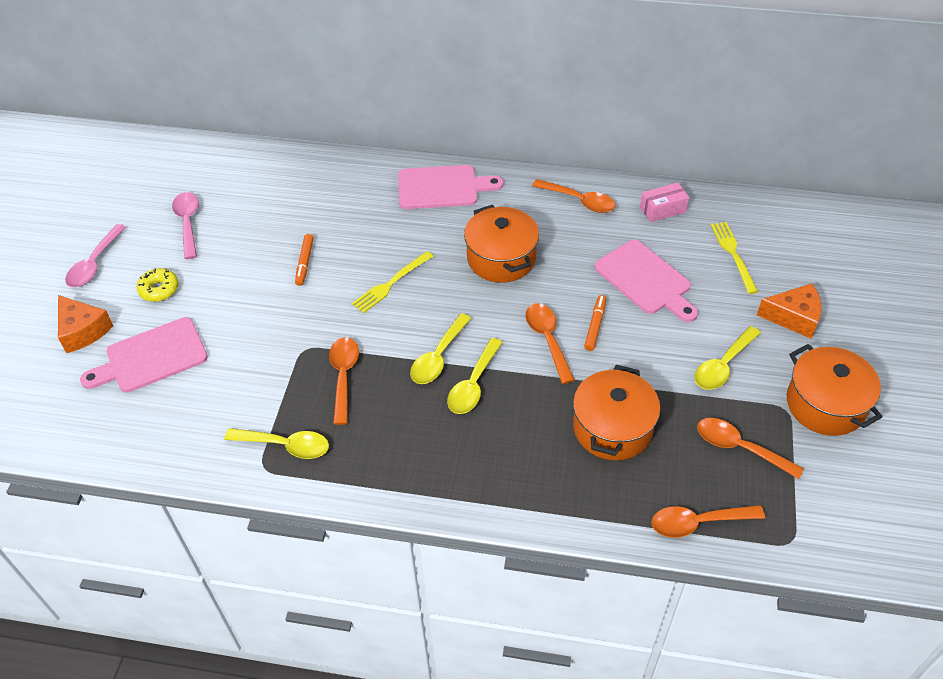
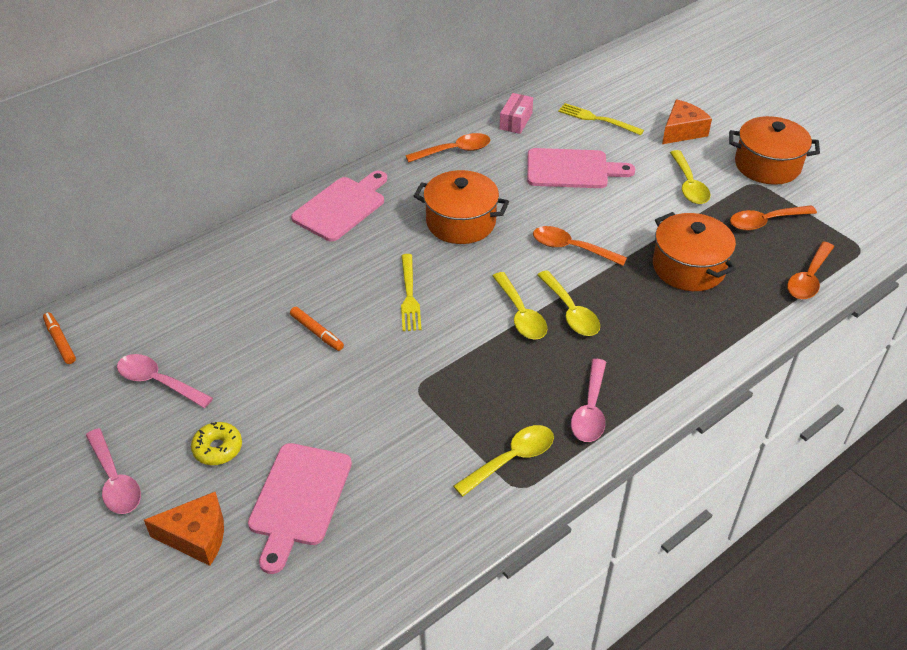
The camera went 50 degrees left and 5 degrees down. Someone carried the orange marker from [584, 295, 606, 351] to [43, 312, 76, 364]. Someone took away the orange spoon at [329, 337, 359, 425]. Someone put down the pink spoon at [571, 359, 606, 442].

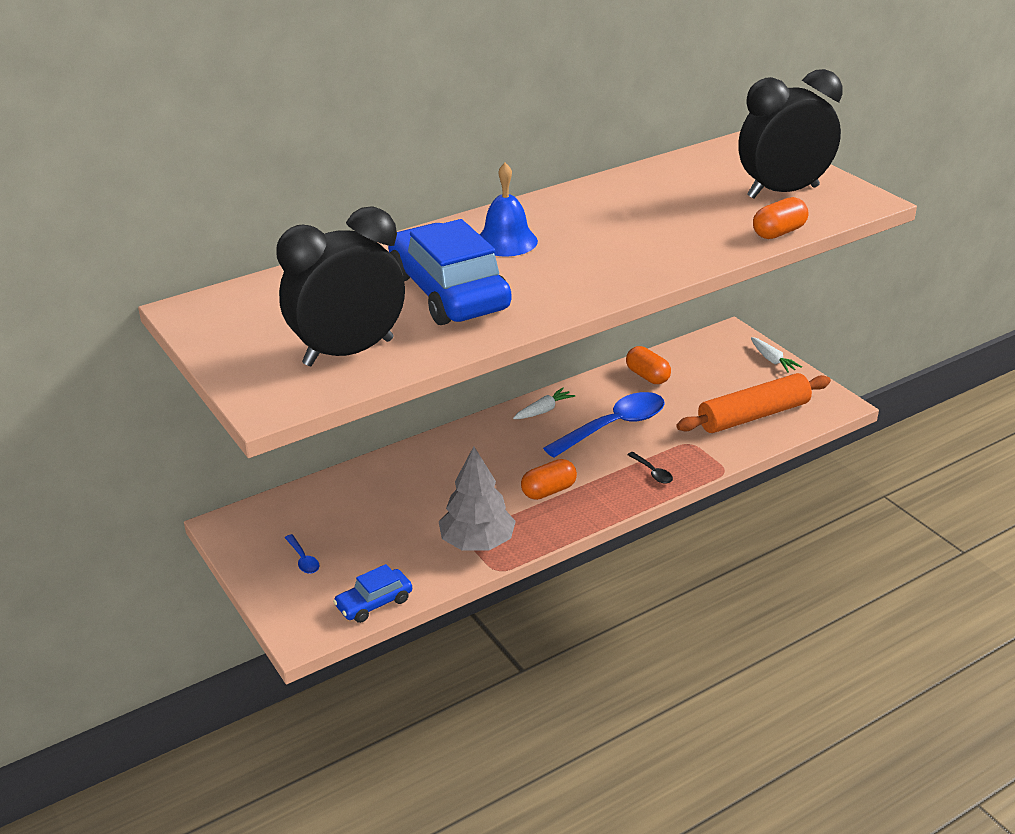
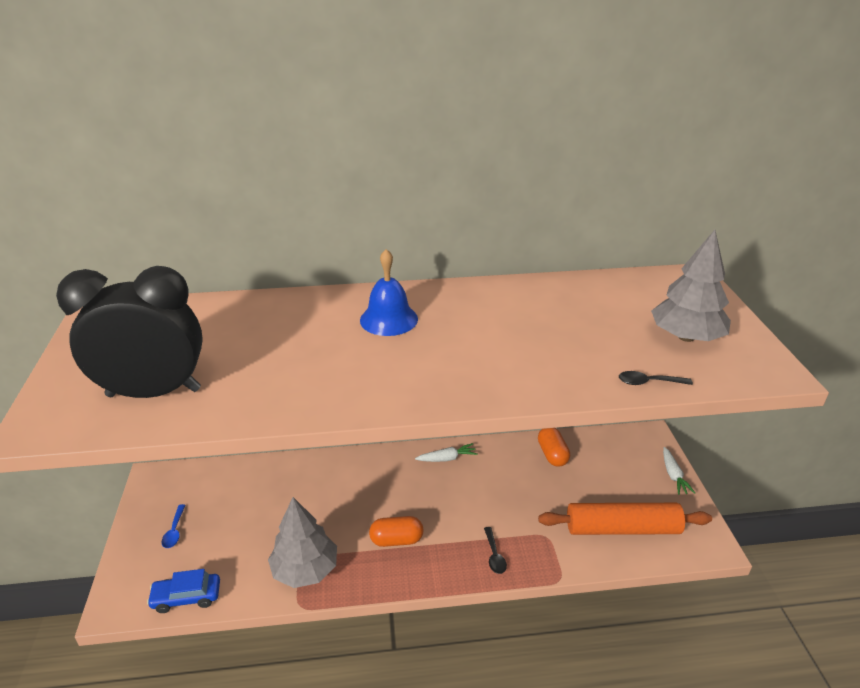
The camera went 25 degrees right and 0 degrees up. Someone swapped the black clock at [738, 69, 842, 199] for the grey tree at [651, 230, 731, 342]. Someone swapped the orange capsule at [753, 197, 808, 239] for the black spoon at [619, 371, 693, 385]. Someone took away the blue car at [388, 219, 511, 325]. Someone took away the blue spoon at [543, 392, 665, 458].

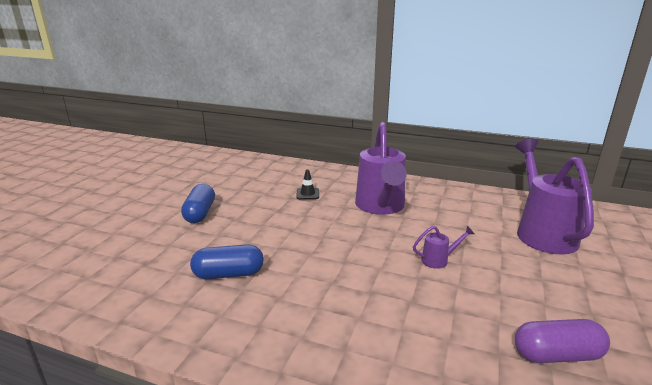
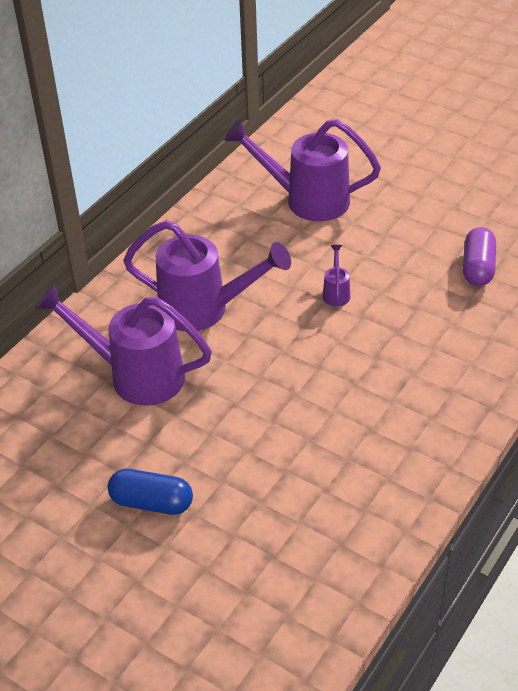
The camera went 75 degrees left and 20 degrees up. Someone swapped the black traffic cone at [296, 169, 319, 199] for the purple watering can at [35, 284, 212, 406]. Someone took away the blue capsule at [190, 244, 264, 279].

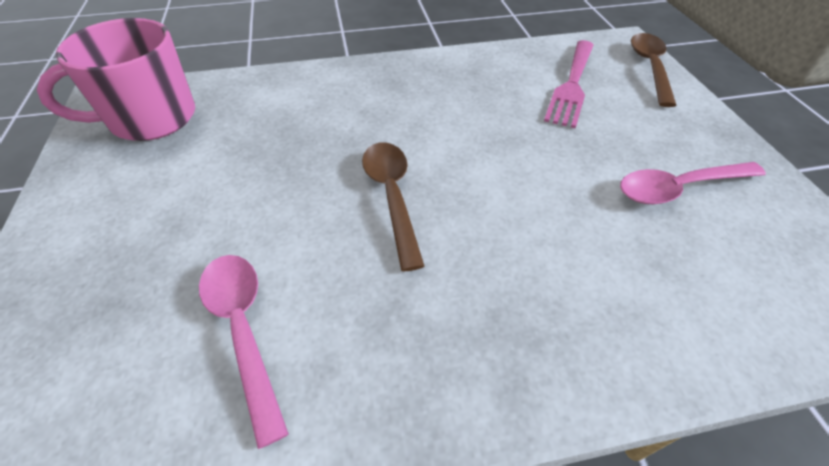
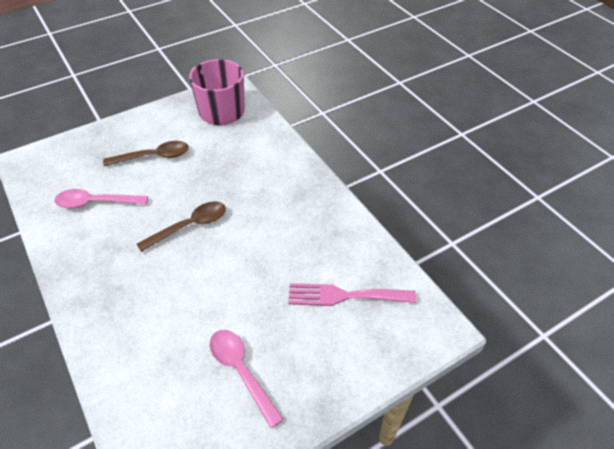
The camera went 70 degrees right and 0 degrees up. Someone carried the brown spoon from [631, 33, 677, 107] to [103, 141, 189, 166]. Someone rotated the pink spoon at [199, 255, 289, 449] by 135 degrees counterclockwise.

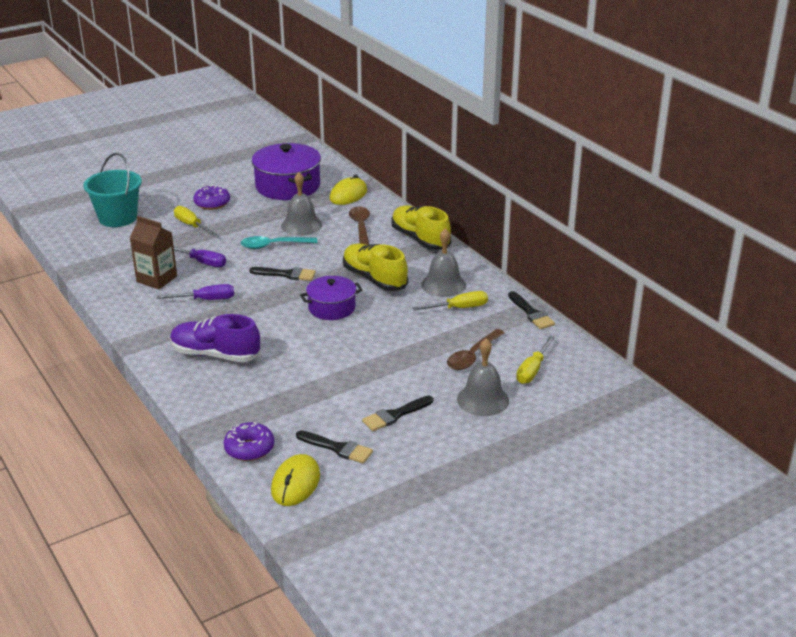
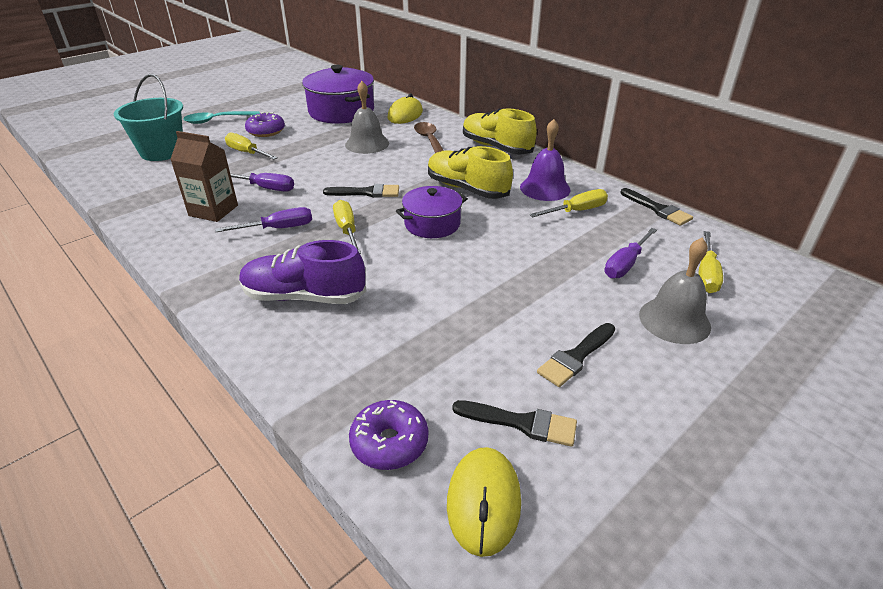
The camera went 10 degrees left and 5 degrees up. Someone repainted the grey bell at [421, 228, 466, 297], which became the purple bell at [520, 119, 571, 201]. Someone carried the turquoise spoon from [241, 236, 318, 249] to [183, 111, 260, 124]. Someone swapped the brown spoon at [447, 329, 505, 370] for the purple screwdriver at [605, 228, 657, 279]. Someone put down the yellow screwdriver at [333, 200, 361, 254].

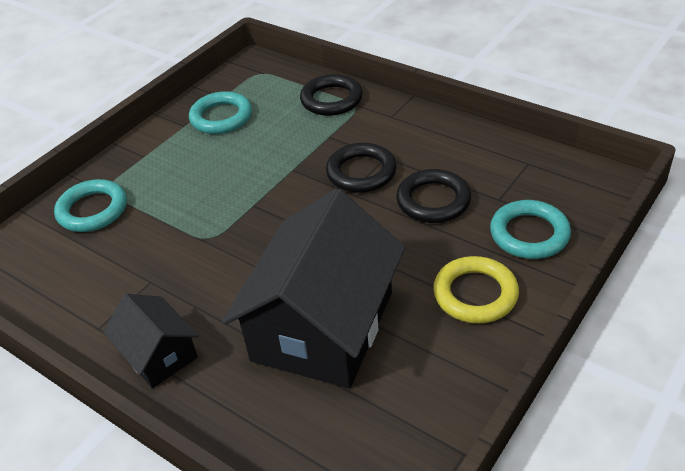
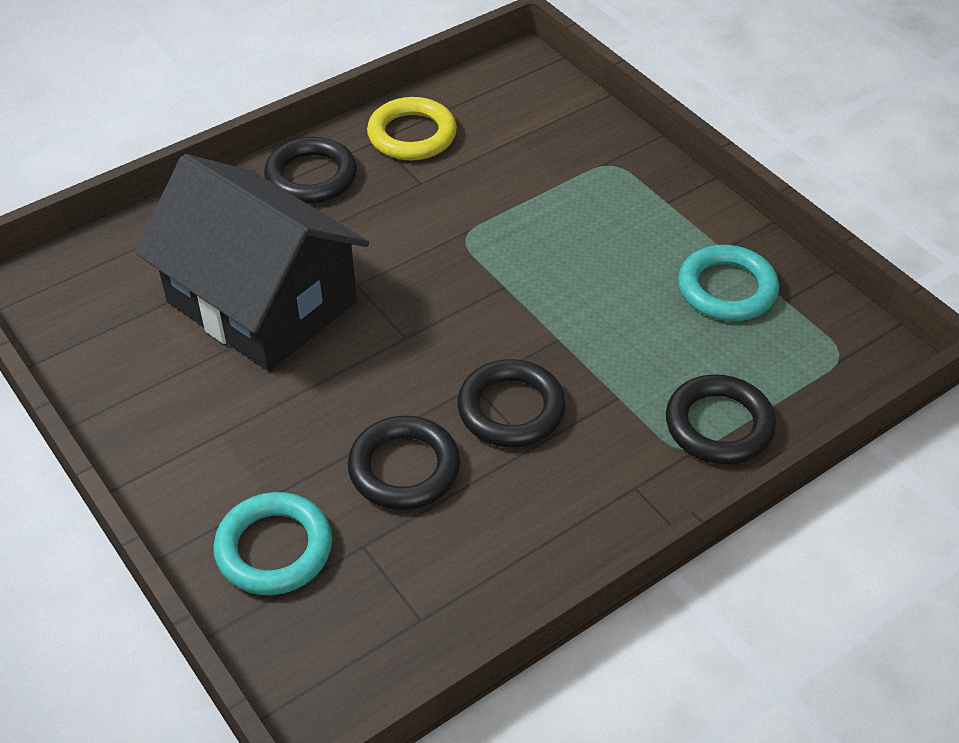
The camera went 105 degrees right and 5 degrees up. Someone took away the turquoise ring at [54, 179, 127, 232]. Someone carried the yellow ring from [433, 256, 519, 324] to [367, 97, 457, 160]. Someone swapped the black house at [103, 294, 199, 388] for the black ring at [264, 137, 357, 204].

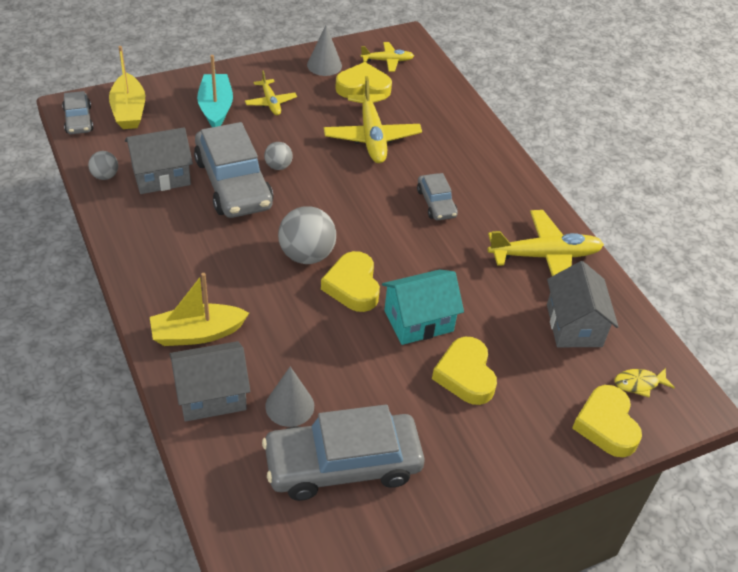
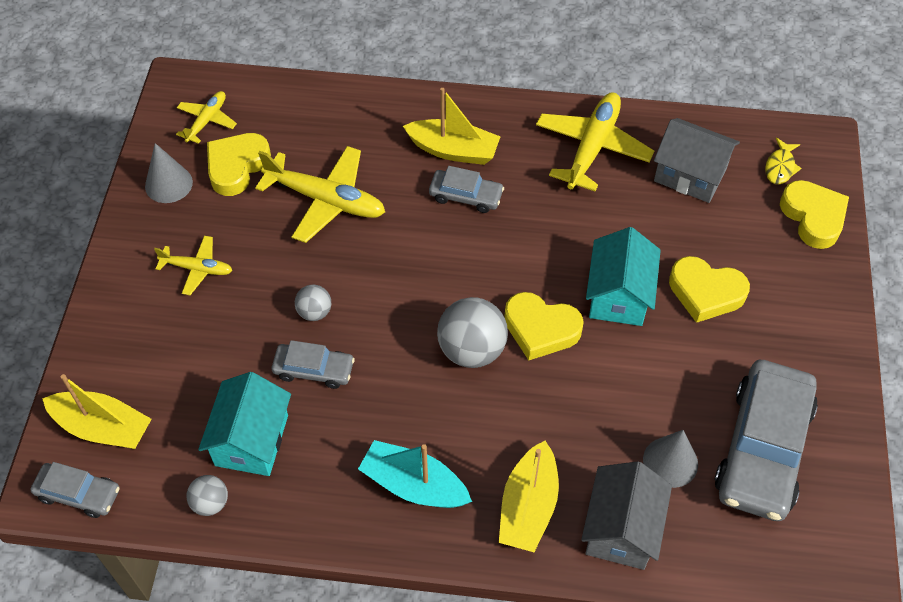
The camera went 55 degrees left and 10 degrees up. Someone carried the turquoise boat from [197, 55, 233, 127] to [358, 440, 472, 508]. Someone scaled the grey car at [194, 122, 273, 218] by 0.50. Someone repainted the grey house at [125, 127, 193, 194], which became the turquoise house at [198, 372, 291, 476]. Someone rotated the yellow heart at [572, 385, 642, 457] by 135 degrees counterclockwise. Someone put down the yellow boat at [403, 88, 501, 165].

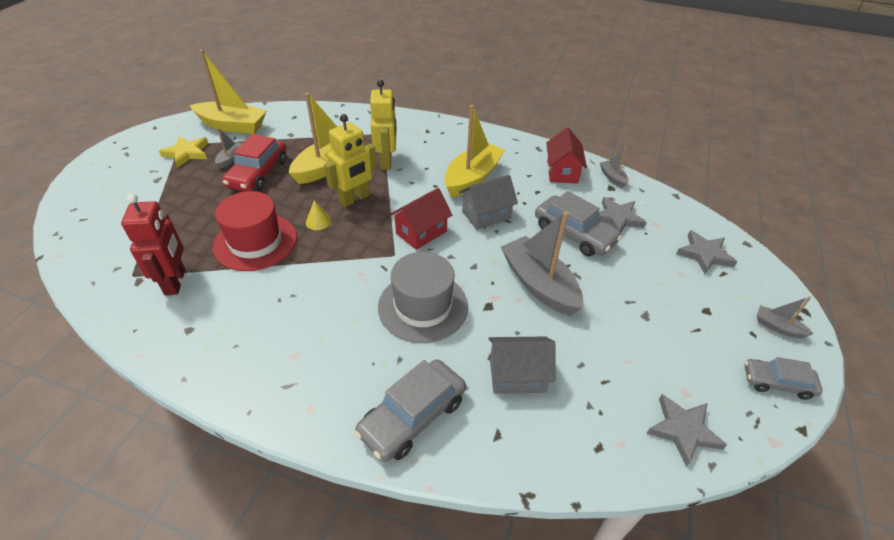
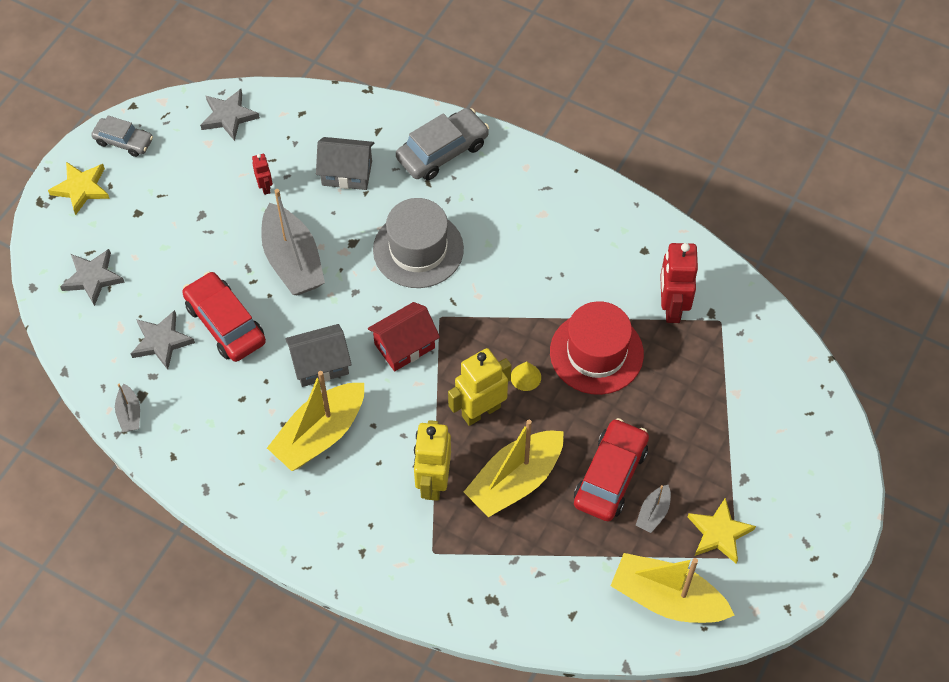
The camera went 170 degrees left and 15 degrees up. Someone took away the red house at [546, 128, 587, 184]. Someone repainted the grey car at [535, 191, 622, 256], which became the red car at [182, 272, 266, 362]. Someone swapped the grey boat at [757, 296, 813, 338] for the yellow star at [48, 162, 110, 215]. Someone put down the red robot at [252, 154, 273, 195].

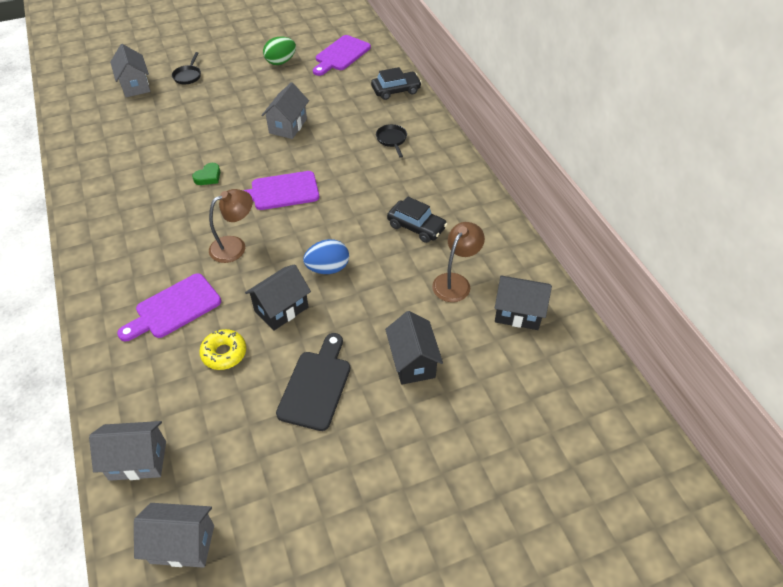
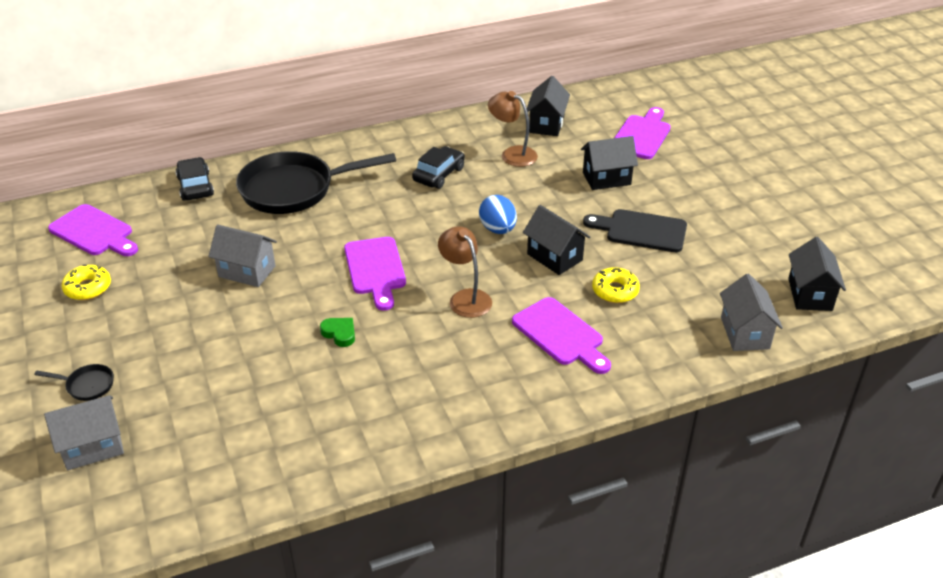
The camera went 90 degrees left and 10 degrees down. Someone swapped the green egg at [263, 37, 296, 65] for the yellow donut at [62, 265, 111, 300]. Someone scaled the black pan at [376, 124, 407, 158] by 2.49. Someone repainted the grey house at [134, 503, 214, 568], which became the black house at [788, 237, 846, 311]. Someone put down the purple cutting board at [614, 107, 671, 159].

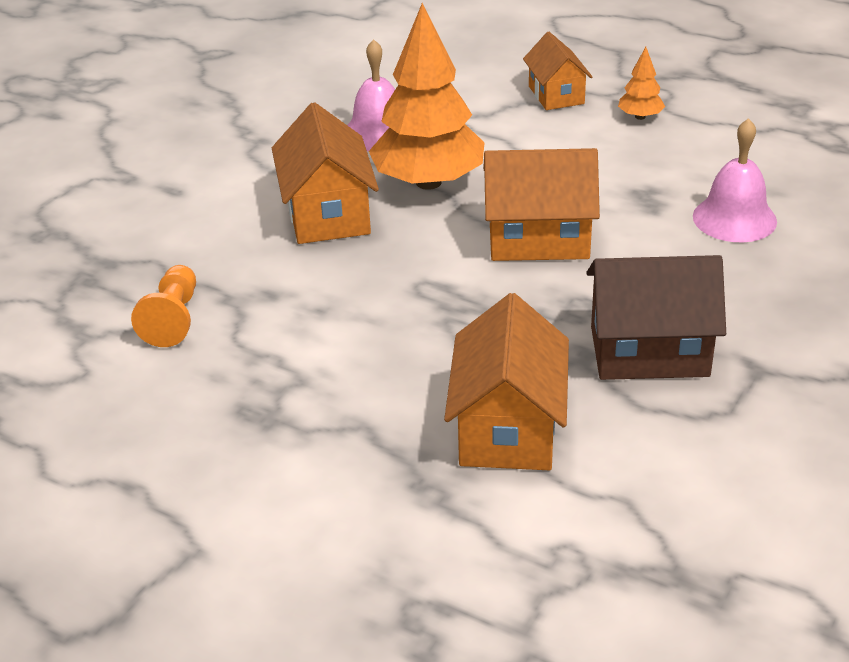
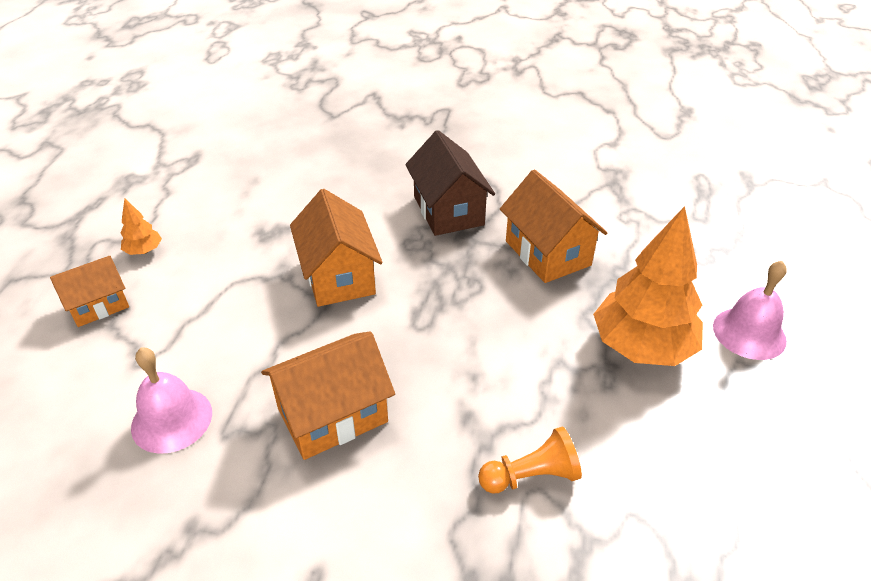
The camera went 110 degrees left and 5 degrees up. Someone carried the orange tree from [369, 3, 485, 190] to [593, 206, 703, 366]. Someone carried the pink bell from [693, 118, 777, 242] to [713, 261, 787, 360]. Someone rotated the orange house at [444, 293, 569, 470] by 75 degrees clockwise.

